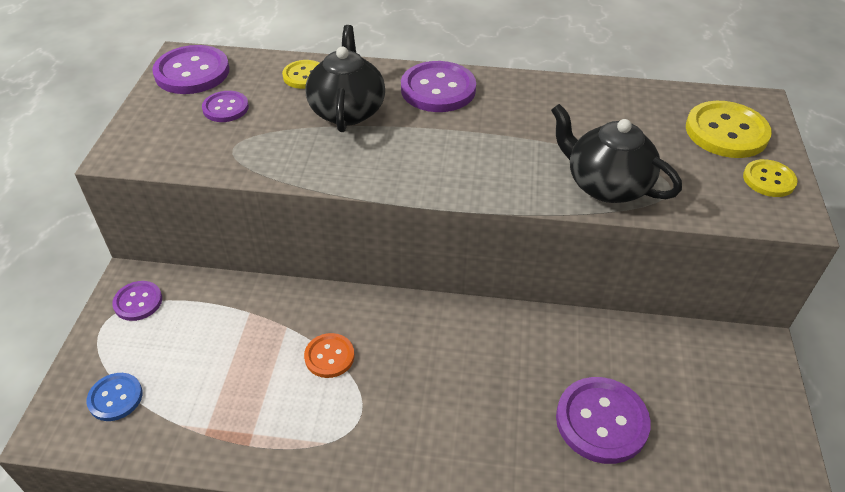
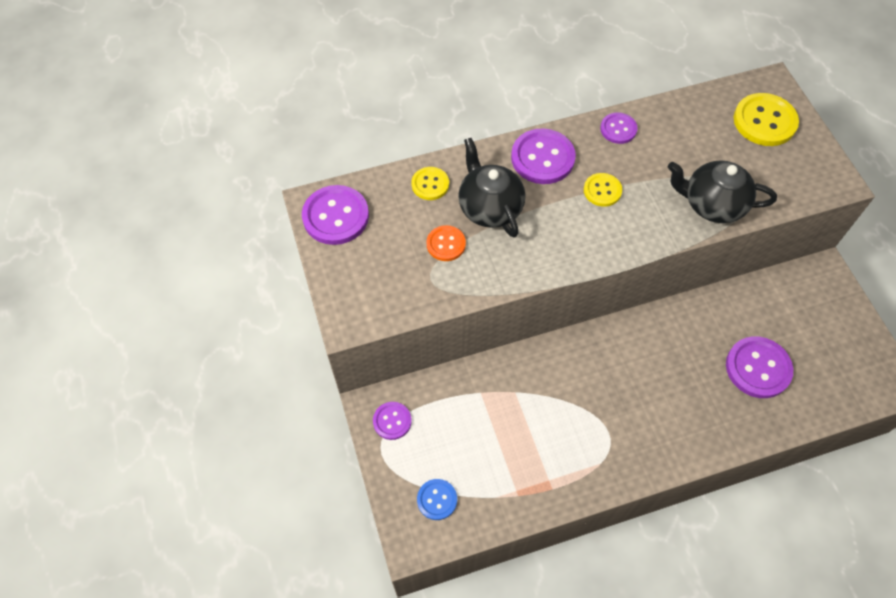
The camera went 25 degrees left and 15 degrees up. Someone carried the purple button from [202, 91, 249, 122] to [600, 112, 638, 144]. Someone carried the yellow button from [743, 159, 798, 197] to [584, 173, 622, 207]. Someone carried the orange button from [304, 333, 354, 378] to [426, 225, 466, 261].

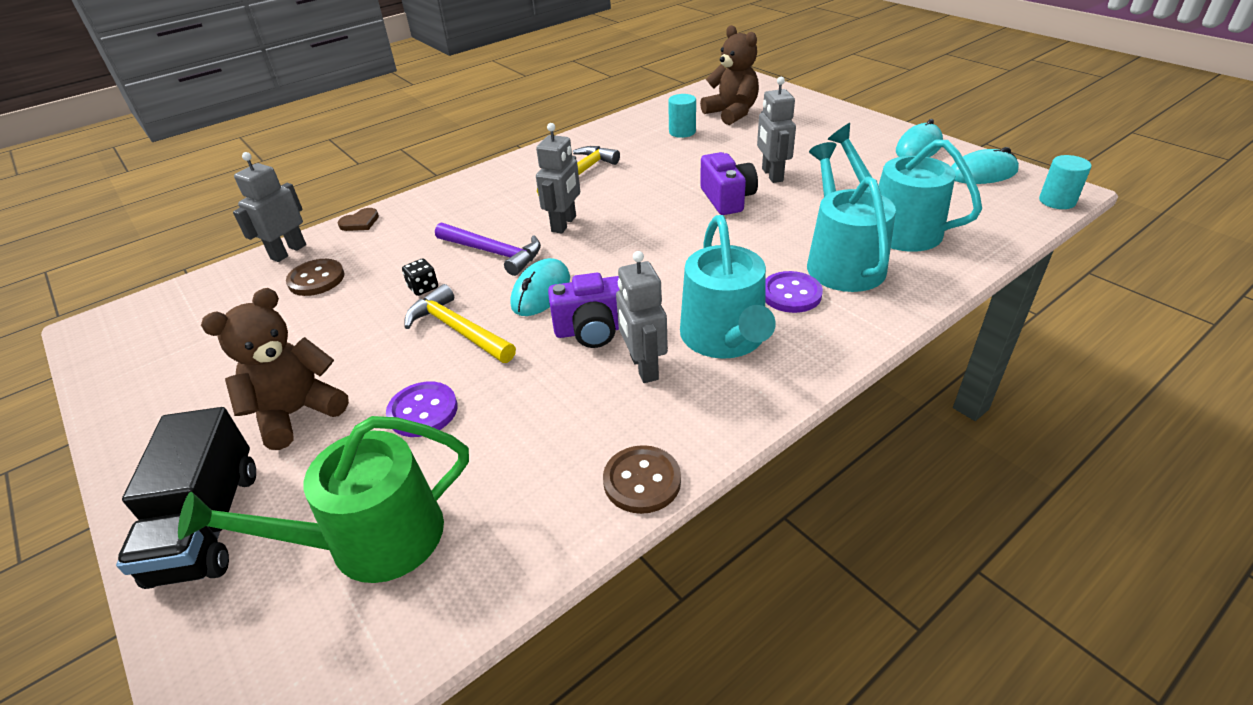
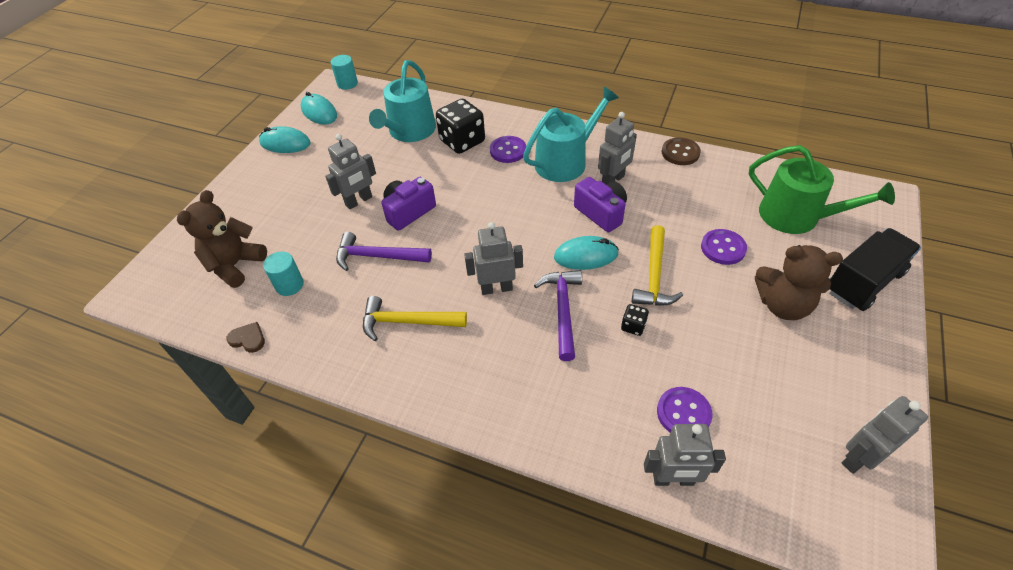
The camera went 120 degrees left and 10 degrees up. Someone swapped the turquoise watering can at [807, 142, 896, 292] for the black dice at [436, 99, 485, 154]. Someone carried the brown heart from [338, 208, 379, 231] to [226, 322, 265, 353]. Someone repainted the brown button at [286, 259, 345, 296], which became the purple button at [657, 387, 713, 433]. Someone put down the purple hammer at [336, 232, 432, 271]. Someone put down the grey robot at [842, 396, 928, 474].

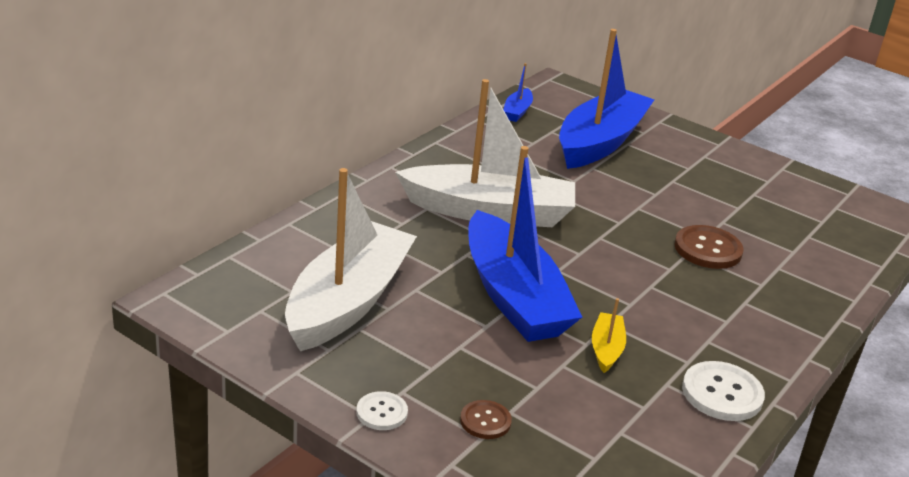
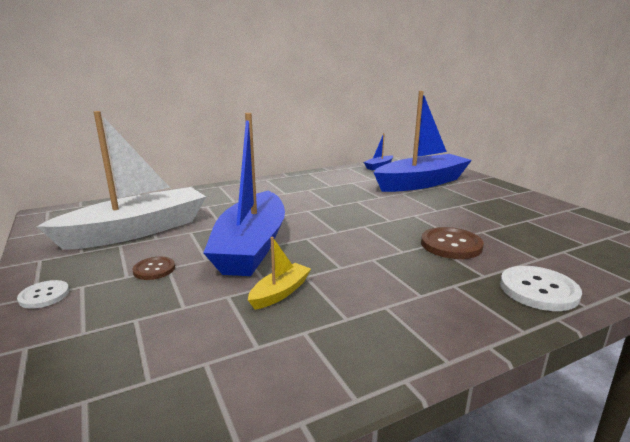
The camera went 30 degrees right and 10 degrees down. Someone took away the white boat at [395, 79, 575, 227]. Someone carried the white button from [682, 361, 765, 421] to [500, 266, 582, 311]. Someone carried the brown button from [460, 400, 512, 439] to [133, 257, 175, 280].

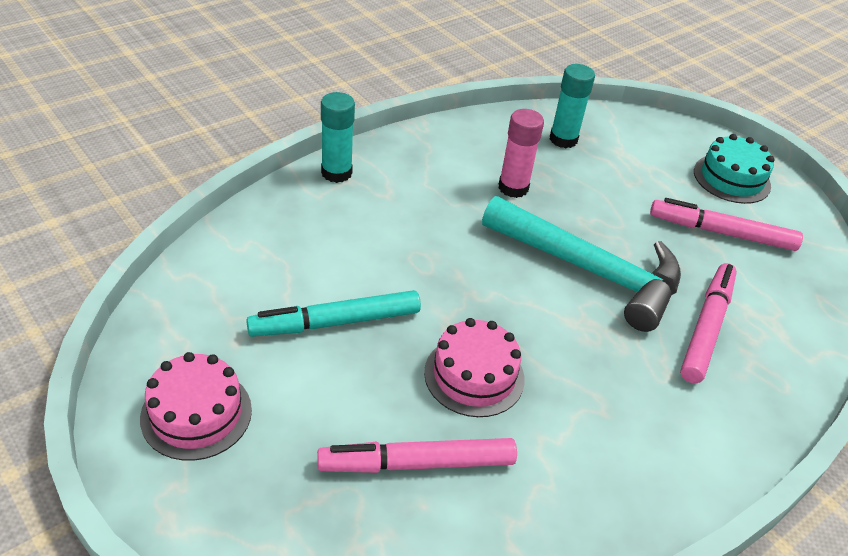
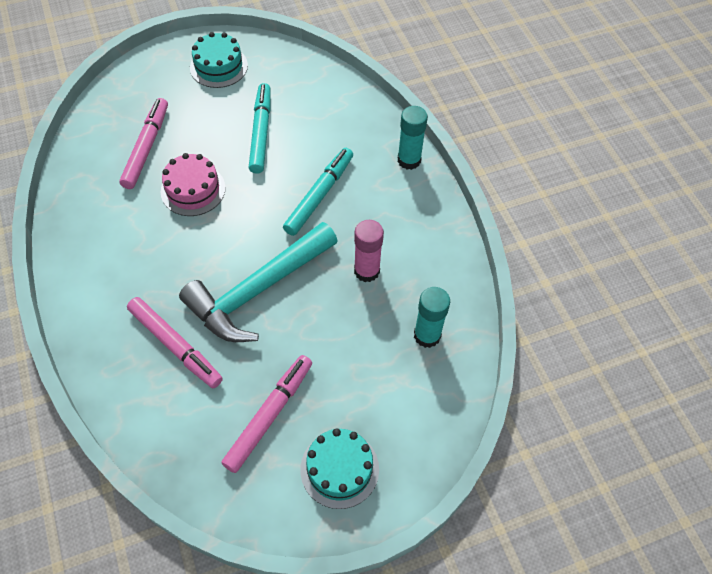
The camera went 110 degrees right and 15 degrees up. Someone repainted the pink cake at [140, 352, 252, 461], which became the turquoise cake at [190, 32, 248, 88]. Someone put down the turquoise marker at [283, 148, 353, 236].

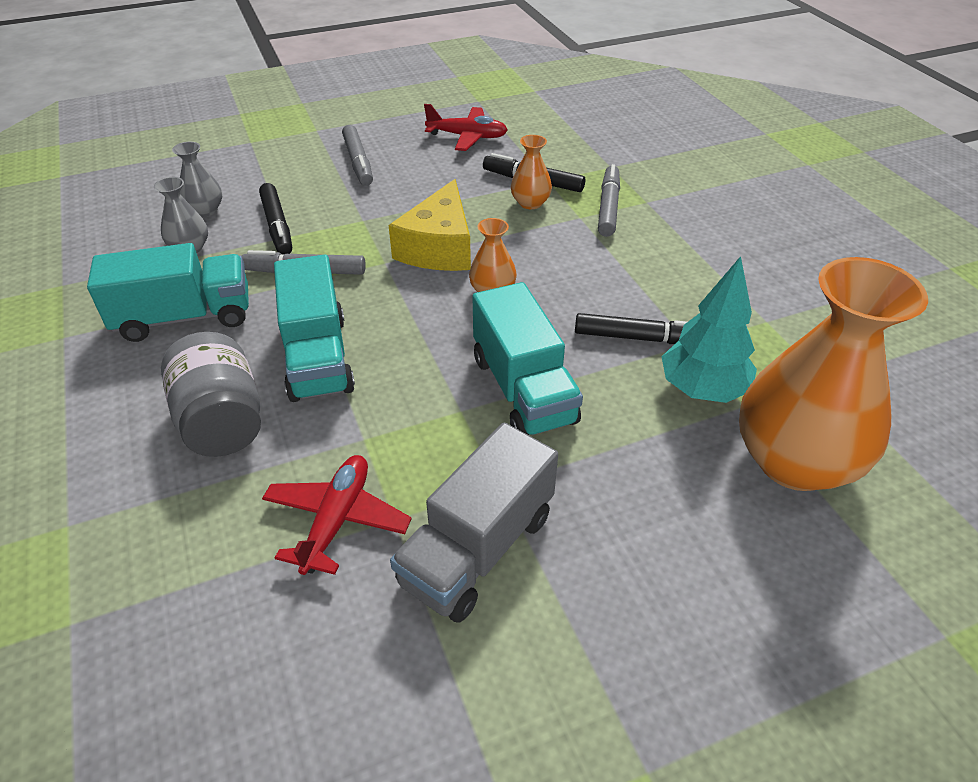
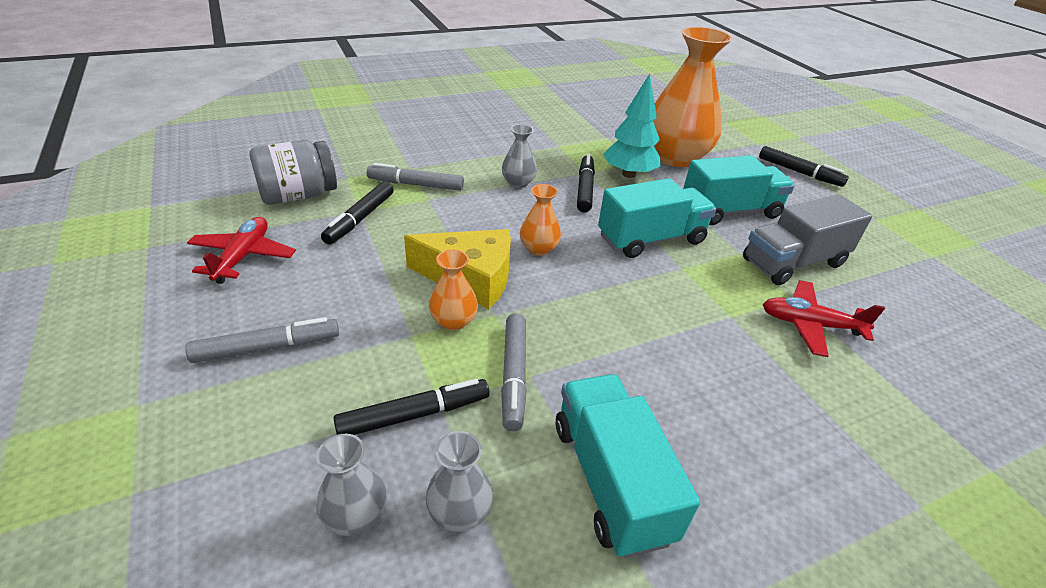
The camera went 95 degrees left and 5 degrees down. Someone carried the orange vase from [511, 135, 552, 209] to [429, 250, 478, 331]. Someone carried the turquoise truck from [274, 255, 355, 402] to [683, 155, 795, 225]. Someone carried the grey jar from [161, 332, 261, 457] to [249, 140, 337, 205]. Someone rotated the grey truck at [390, 423, 558, 623] by 120 degrees clockwise. Someone put down the grey vase at [502, 124, 537, 188]. Someone put down the black marker at [759, 146, 849, 187].

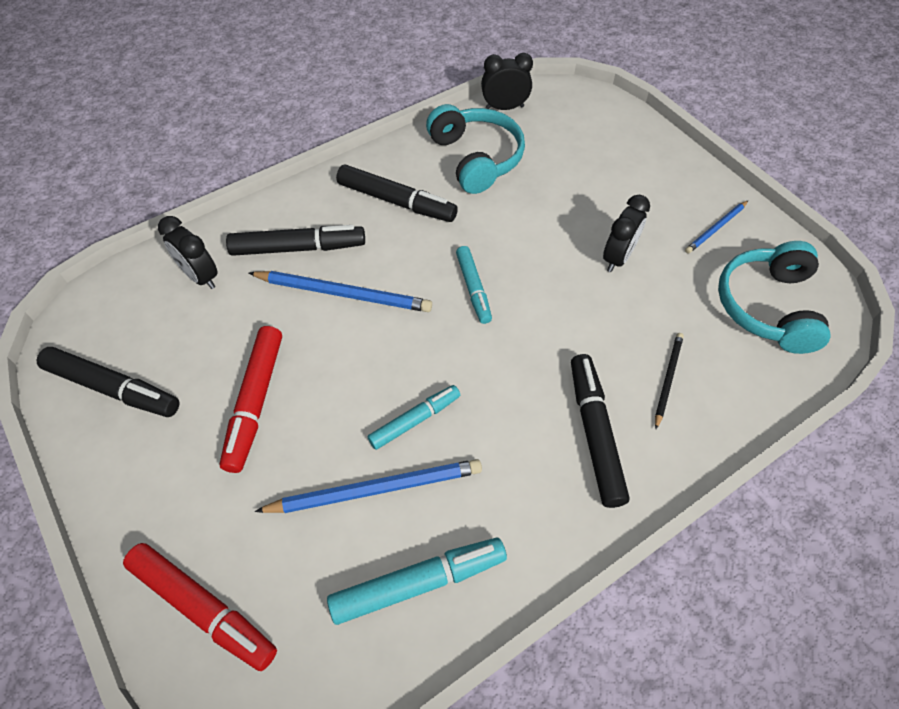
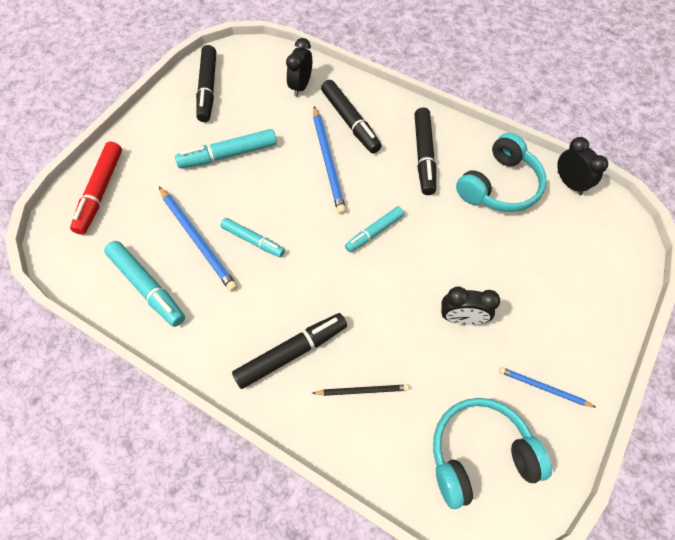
The camera went 65 degrees right and 5 degrees up. Someone repainted the red marker at [220, 326, 282, 473], which became the turquoise marker at [175, 129, 277, 168].

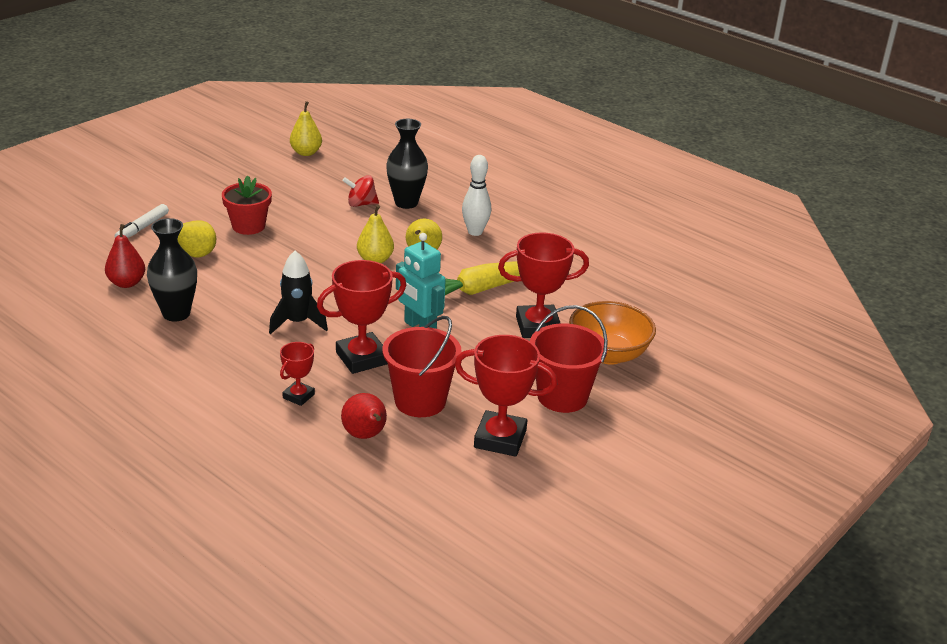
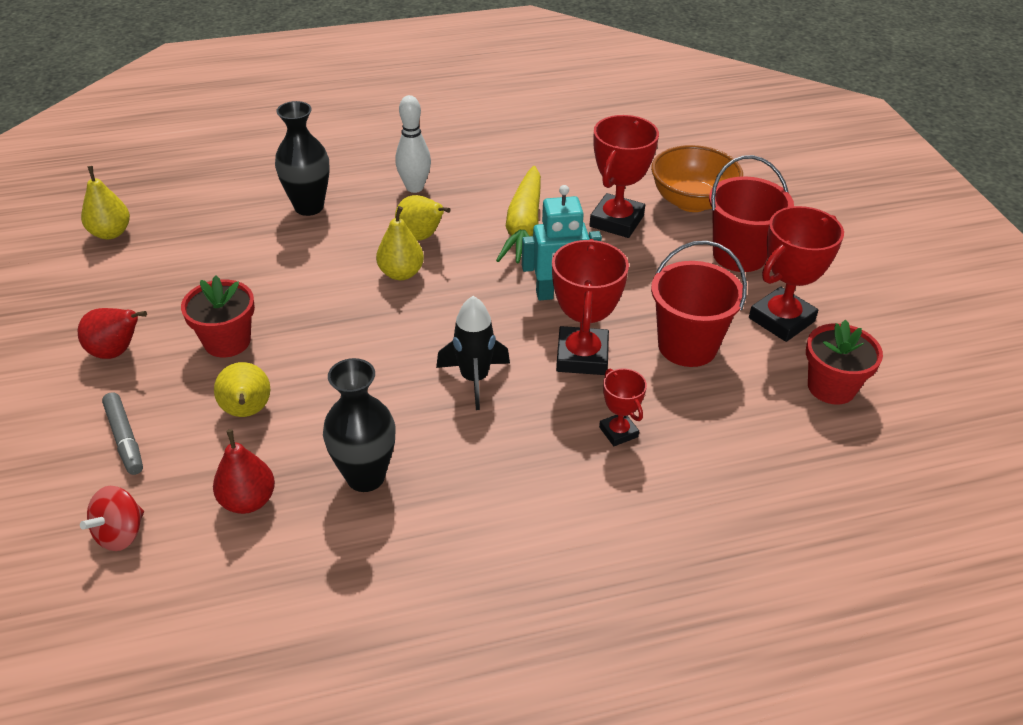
The camera went 55 degrees left and 10 degrees up. Someone carried the red spinning top from [342, 175, 379, 207] to [80, 486, 144, 551]. Someone repainted the white marker at [115, 204, 169, 238], which became the grey marker at [102, 392, 143, 475]. Someone carried the red pear from [341, 393, 387, 439] to [78, 308, 147, 359]. Someone put down the red flower pot at [806, 320, 883, 404].

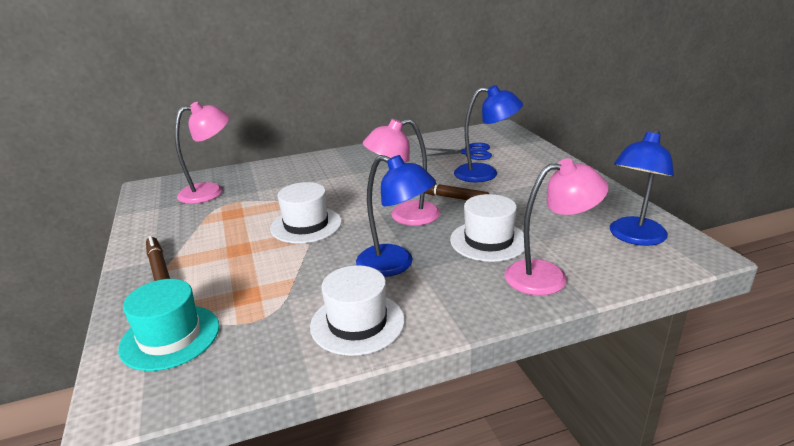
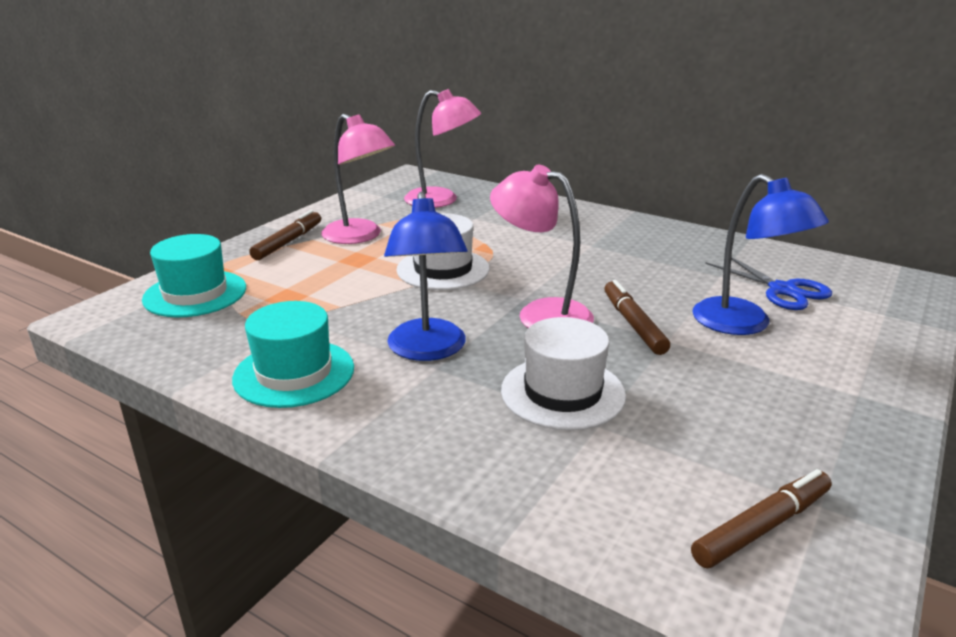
The camera went 50 degrees right and 0 degrees up. Someone swapped the blue lamp at [610, 129, 674, 246] for the brown marker at [691, 469, 832, 568]. Someone carried the pink lamp from [505, 158, 609, 296] to [321, 114, 395, 244]. Someone repainted the white hat at [310, 265, 405, 356], which became the turquoise hat at [232, 301, 354, 408].

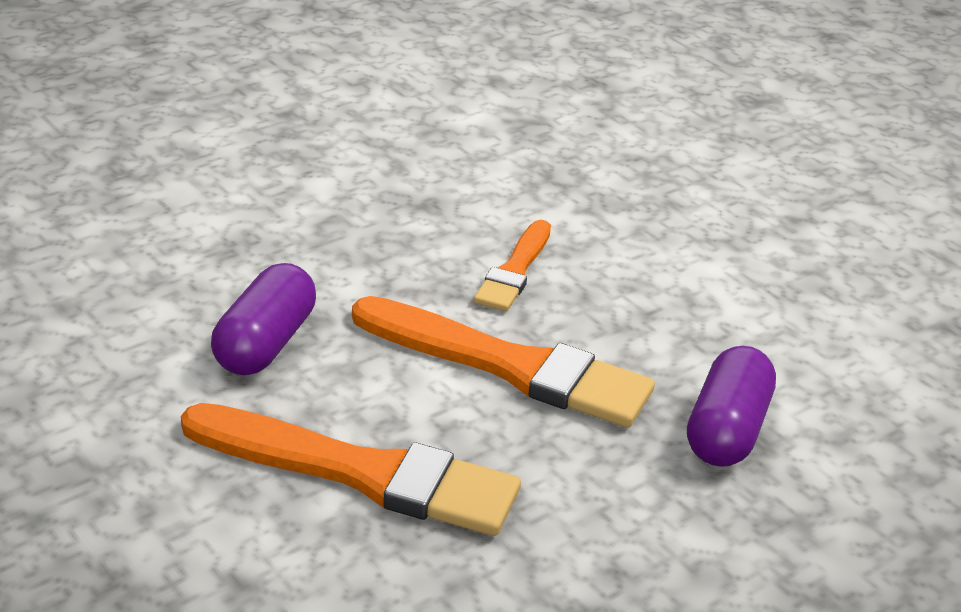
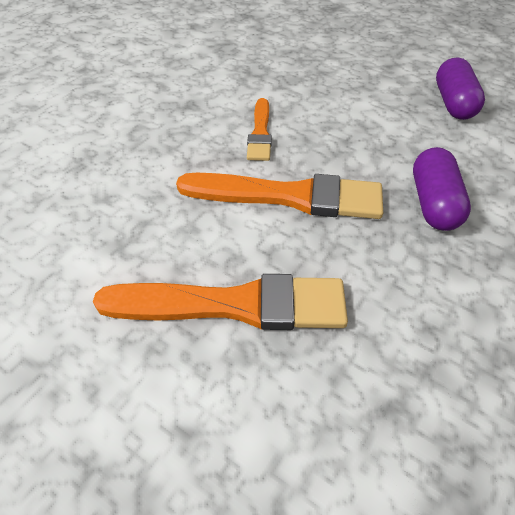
The camera went 15 degrees left and 15 degrees up. Someone carried the purple capsule from [211, 263, 316, 375] to [436, 58, 485, 120].

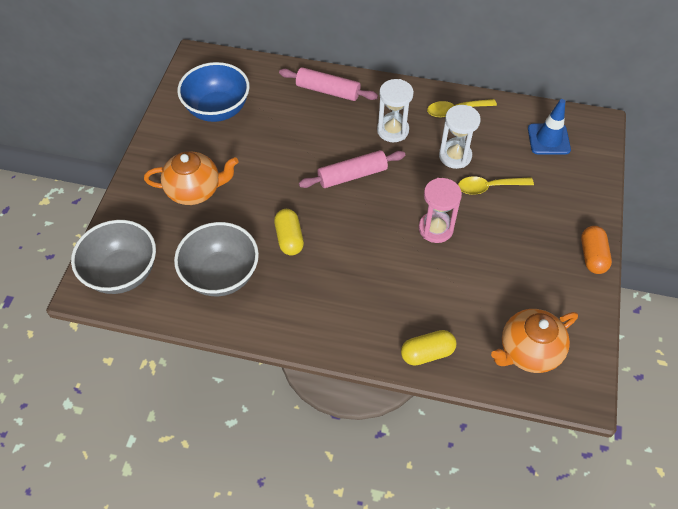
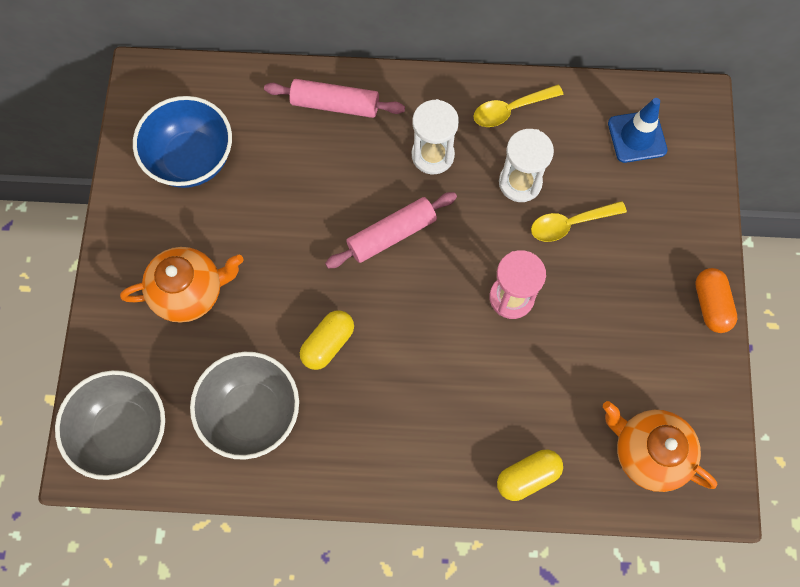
The camera went 10 degrees left and 15 degrees up. Someone rotated the yellow capsule at [274, 209, 304, 256] by 60 degrees clockwise. Someone rotated the orange teapot at [491, 309, 578, 373] by 75 degrees clockwise.

